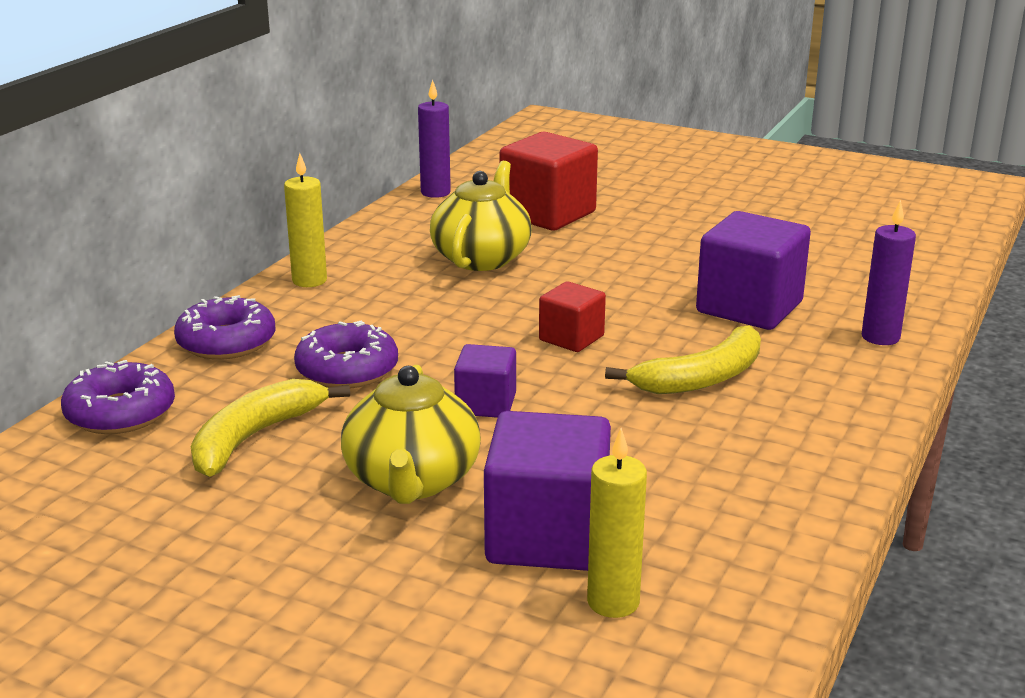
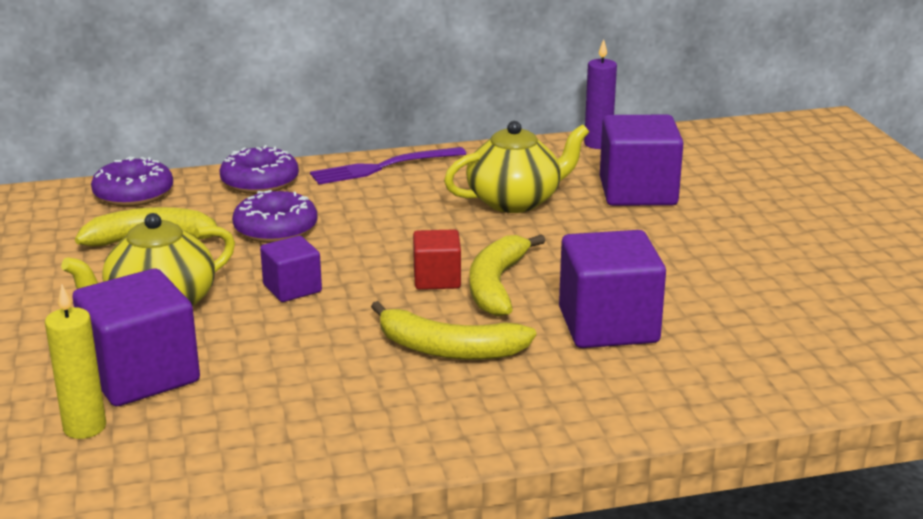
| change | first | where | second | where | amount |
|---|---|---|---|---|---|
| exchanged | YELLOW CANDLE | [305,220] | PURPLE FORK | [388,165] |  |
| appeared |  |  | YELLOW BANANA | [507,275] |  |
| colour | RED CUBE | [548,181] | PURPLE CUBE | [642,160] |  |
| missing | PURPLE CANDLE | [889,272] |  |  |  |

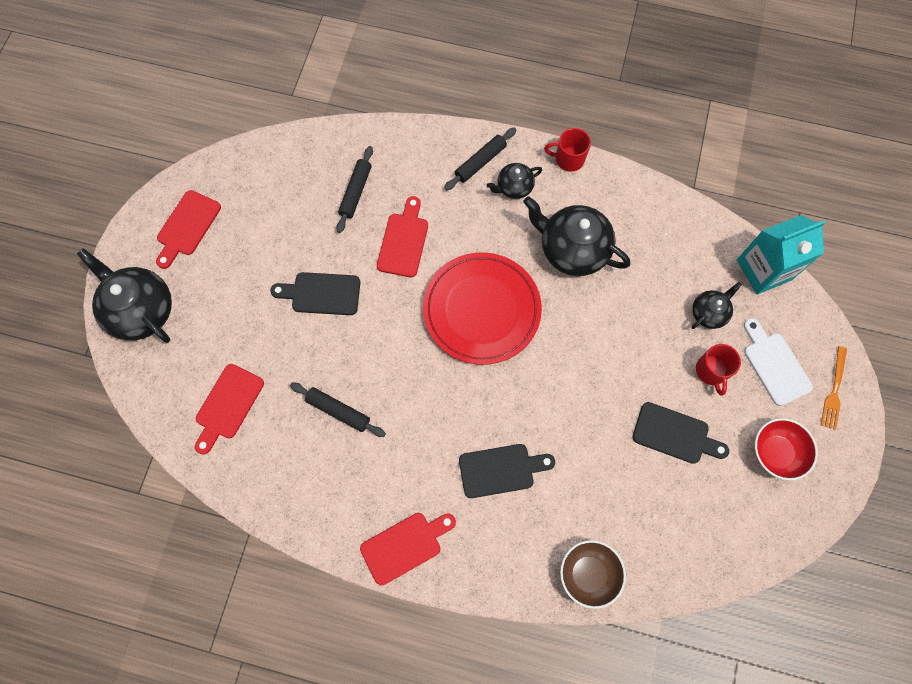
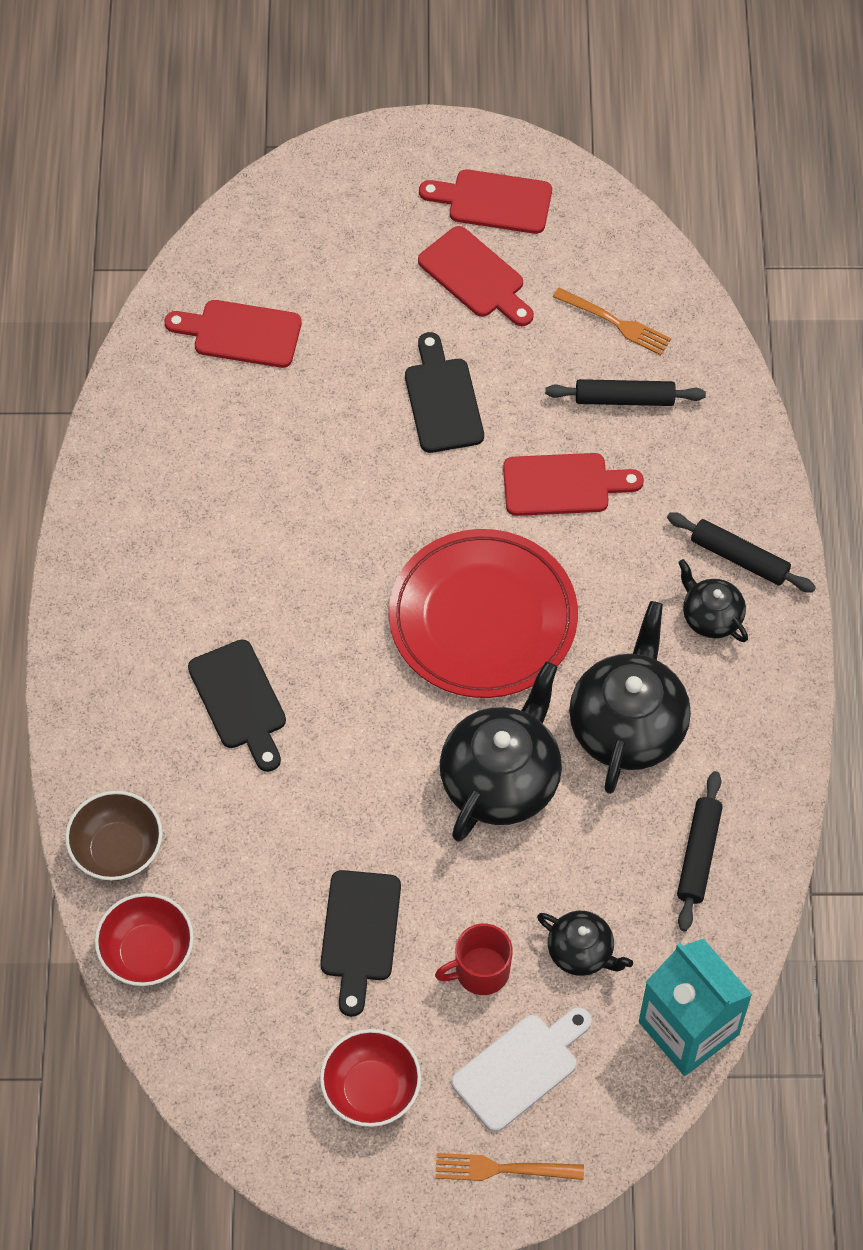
| change | first | where | second | where | amount |
|---|---|---|---|---|---|
| appeared |  |  | RED BOWL | [144,939] |  |
| relocated | RED CUTTING BOARD | [408,549] |  | [476,276] |  |
| relocated | BLACK TEAPOT | [124,295] |  | [501,751] |  |
| appeared |  |  | ORANGE FORK | [612,321] |  |
| relocated | BLACK ROLLING PIN | [338,410] |  | [700,851] |  |
| missing | RED MUG | [567,150] |  |  |  |

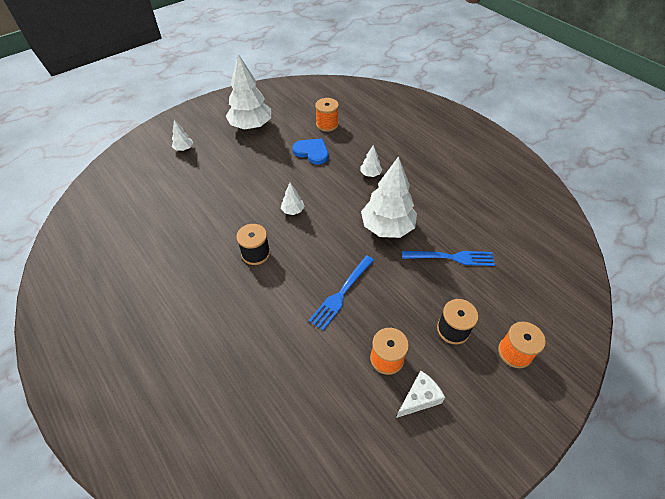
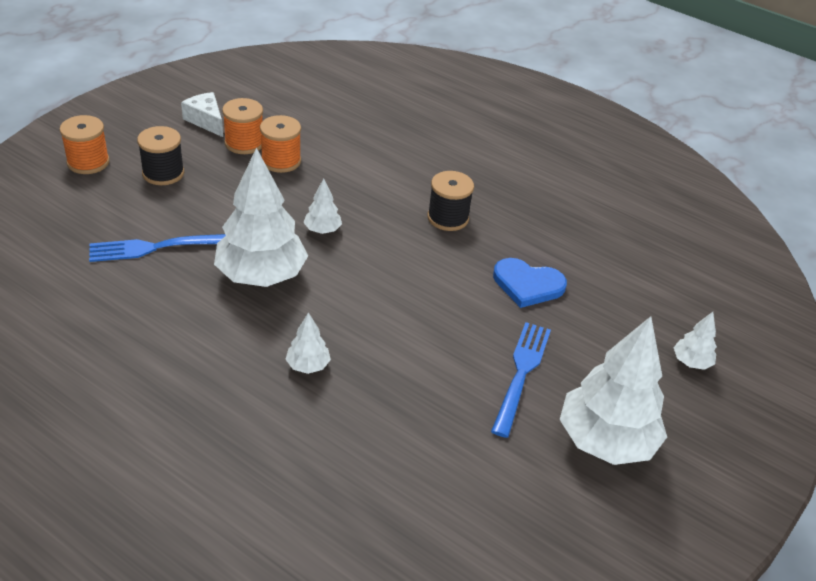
| change | first | where | second | where | amount |
|---|---|---|---|---|---|
| spun | WHITE CHEESE | [420,394] |  | [202,114] | 105 degrees clockwise |
| relocated | ORANGE SPOOL | [327,115] |  | [280,144] |  |
| relocated | WHITE TREE | [293,199] |  | [322,206] |  |
| relocated | BLUE FORK | [341,292] |  | [521,380] |  |
| relocated | BLUE HEART | [310,151] |  | [530,283] |  |

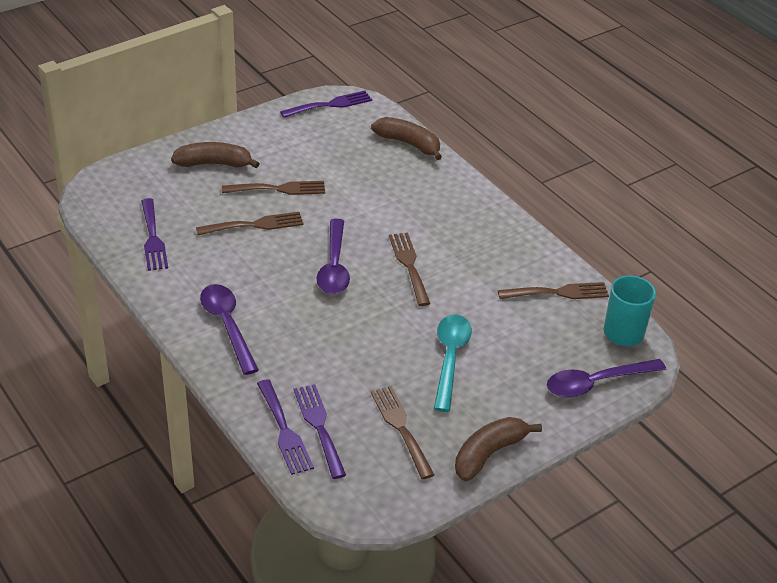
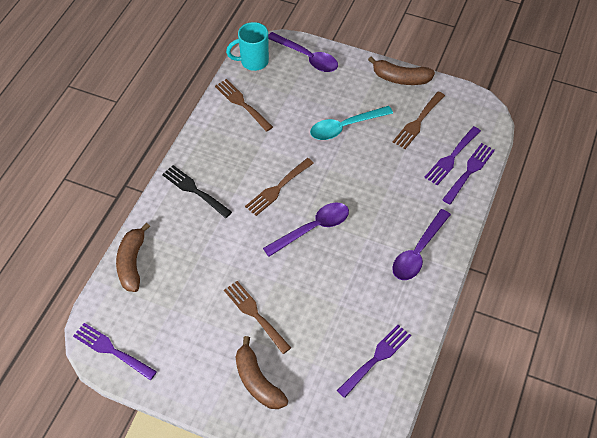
| change | first | where | second | where | amount |
|---|---|---|---|---|---|
| appeared |  |  | BLACK FORK | [197,191] |  |
| missing | BROWN FORK | [250,223] |  |  |  |

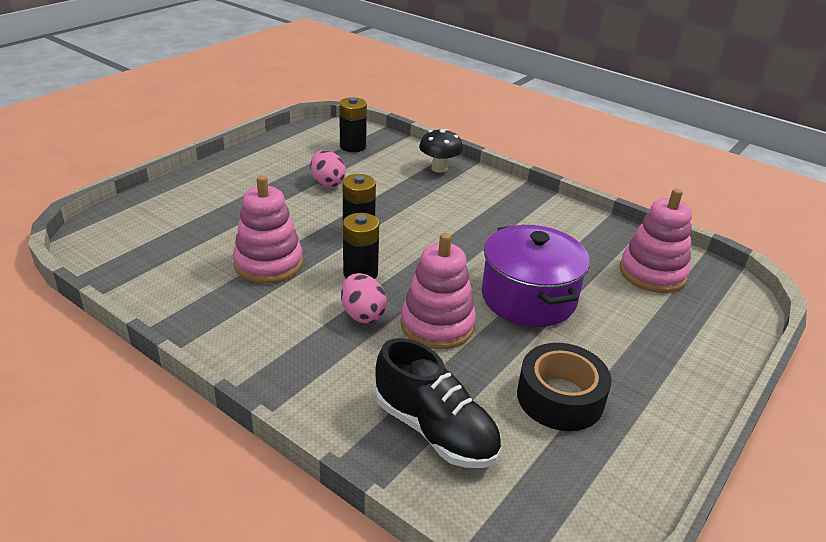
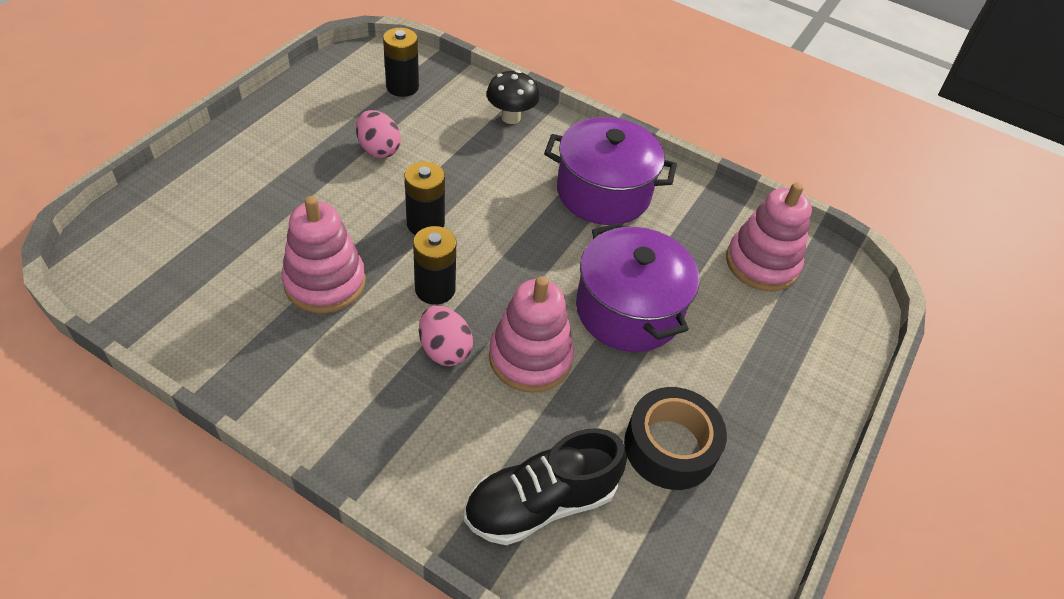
| change | first | where | second | where | amount |
|---|---|---|---|---|---|
| spun | BLACK SHOE | [438,403] |  | [545,486] | 120 degrees clockwise |
| appeared |  |  | PURPLE POT | [610,171] |  |

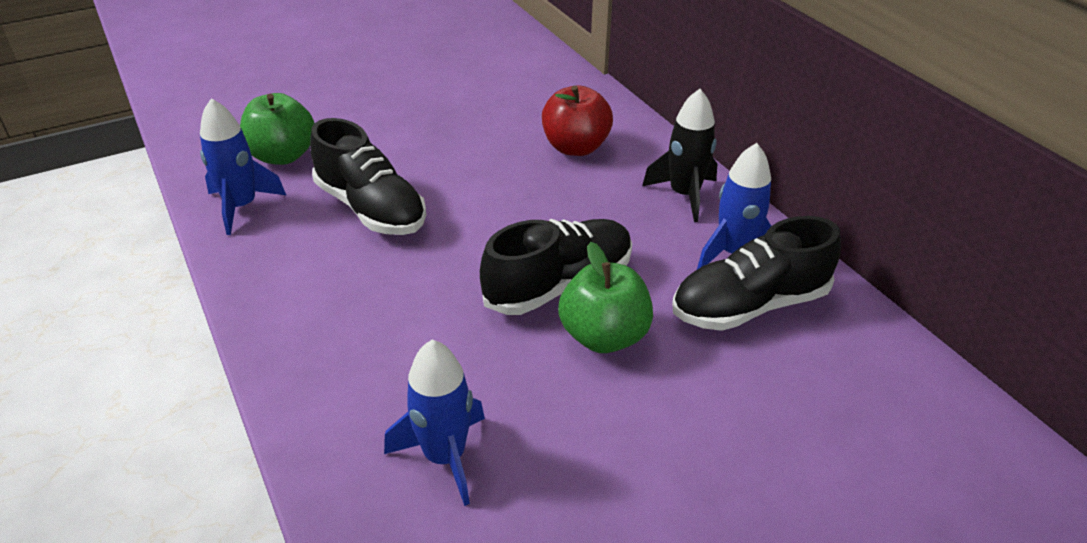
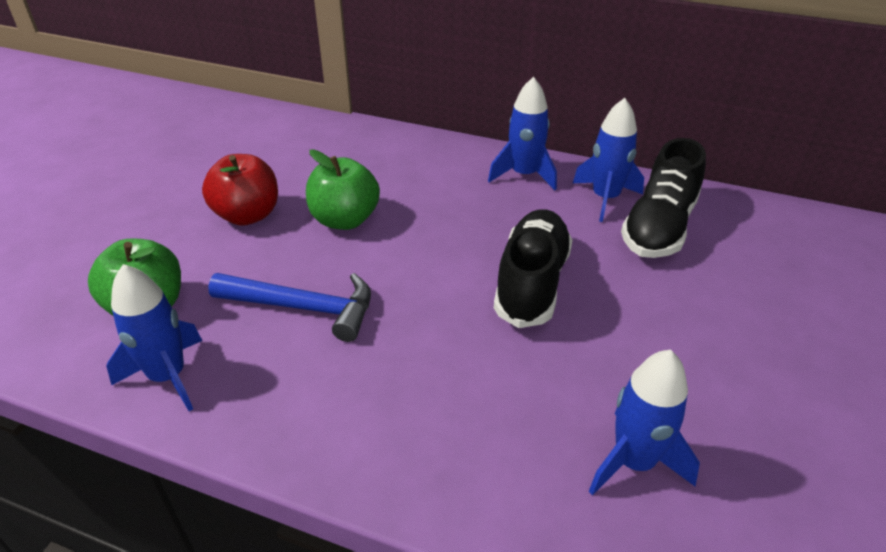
| change | first | where | second | where | amount |
|---|---|---|---|---|---|
| relocated | RED APPLE | [577,120] |  | [240,190] |  |
| exchanged | BLACK SHOE | [368,176] | BLUE HAMMER | [289,307] |  |
| relocated | GREEN APPLE | [605,297] |  | [343,189] |  |
| colour | BLACK ROCKET | [679,155] | BLUE ROCKET | [522,133] |  |

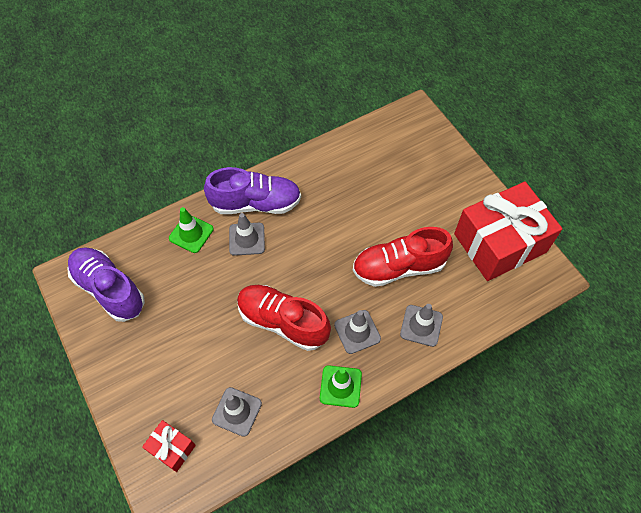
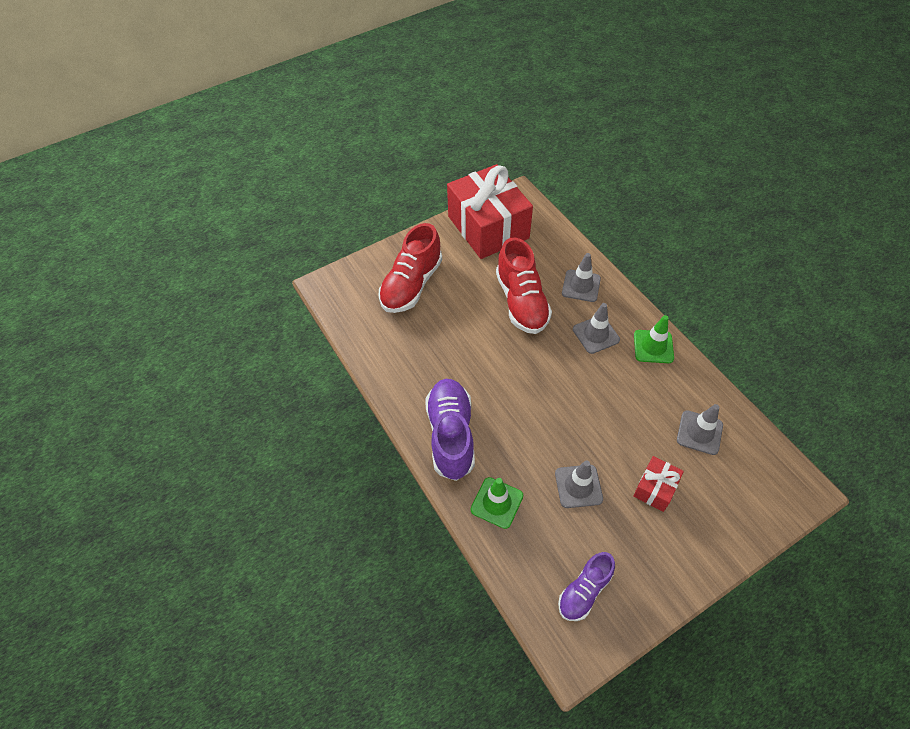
| change | first | where | second | where | amount |
|---|---|---|---|---|---|
| relocated | RED SHOE | [284,318] |  | [410,268] |  |
| relocated | GREY TRAFFIC CONE | [247,234] |  | [579,484] |  |
| size | PURPLE SHOE | [106,284] |  | [586,586] | x0.60 |
| relocated | RED GIFT | [169,446] |  | [658,484] |  |

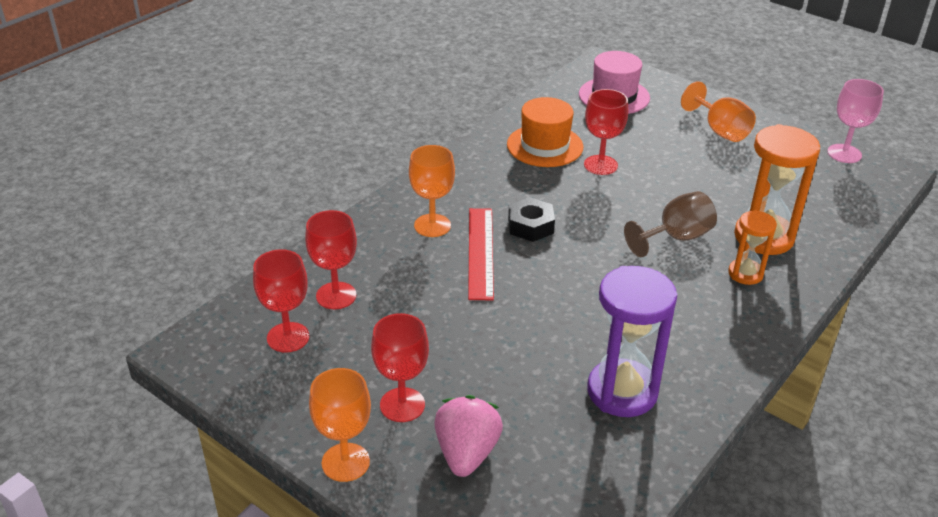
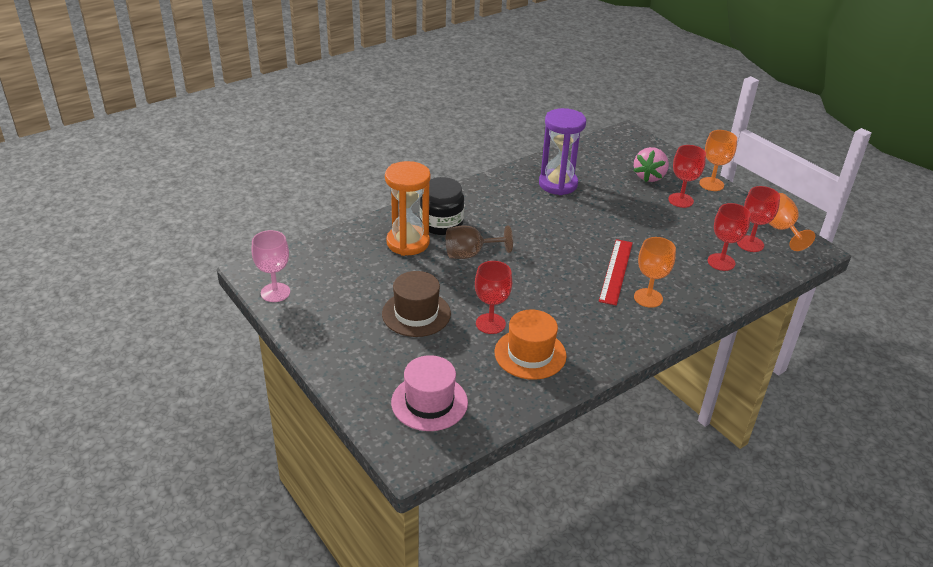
| change | first | where | second | where | amount |
|---|---|---|---|---|---|
| appeared |  |  | BROWN HAT | [416,304] |  |
| exchanged | ORANGE HOURGLASS | [752,247] | BLACK JAR | [442,206] |  |
| relocated | ORANGE GOBLET | [718,111] |  | [792,222] |  |
| missing | BLACK NUT | [531,219] |  |  |  |

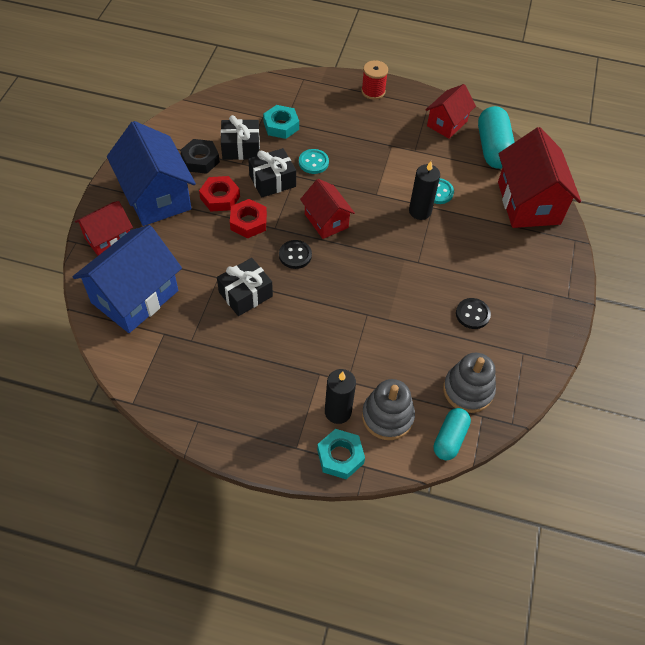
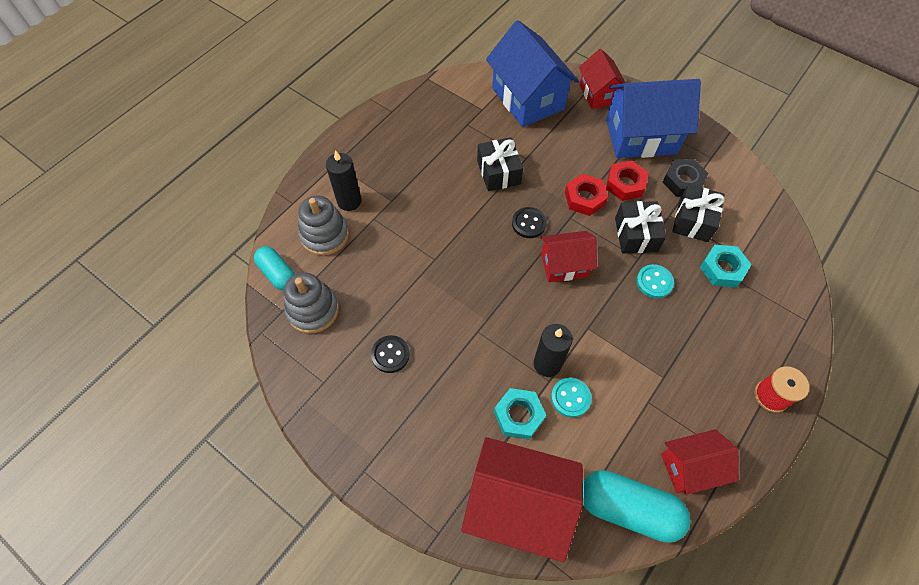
| change | first | where | second | where | amount |
|---|---|---|---|---|---|
| relocated | TURQUOISE NUT | [341,454] |  | [520,414] |  |
| spun | RED HOUSE | [451,111] |  | [700,462] | 75 degrees counterclockwise |

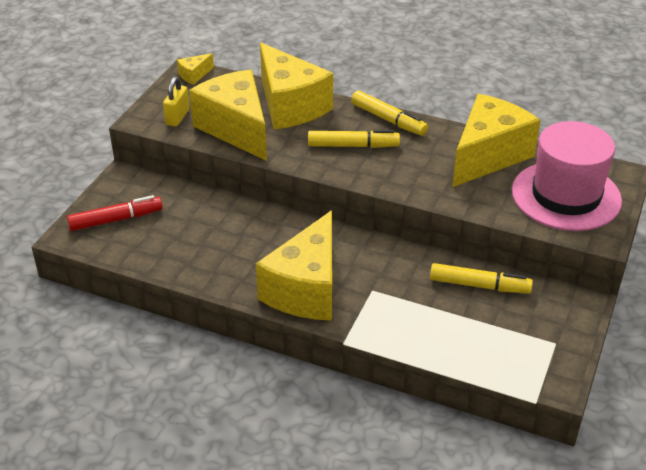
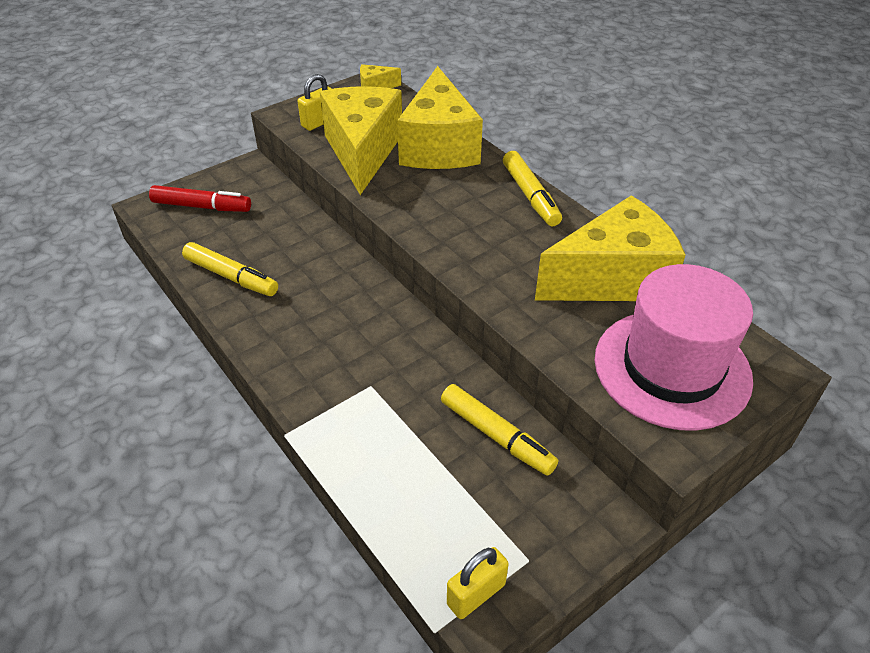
| change | first | where | second | where | amount |
|---|---|---|---|---|---|
| relocated | YELLOW MARKER | [354,139] |  | [230,269] |  |
| appeared |  |  | YELLOW PADLOCK | [478,583] |  |
| missing | YELLOW CHEESE | [294,265] |  |  |  |

